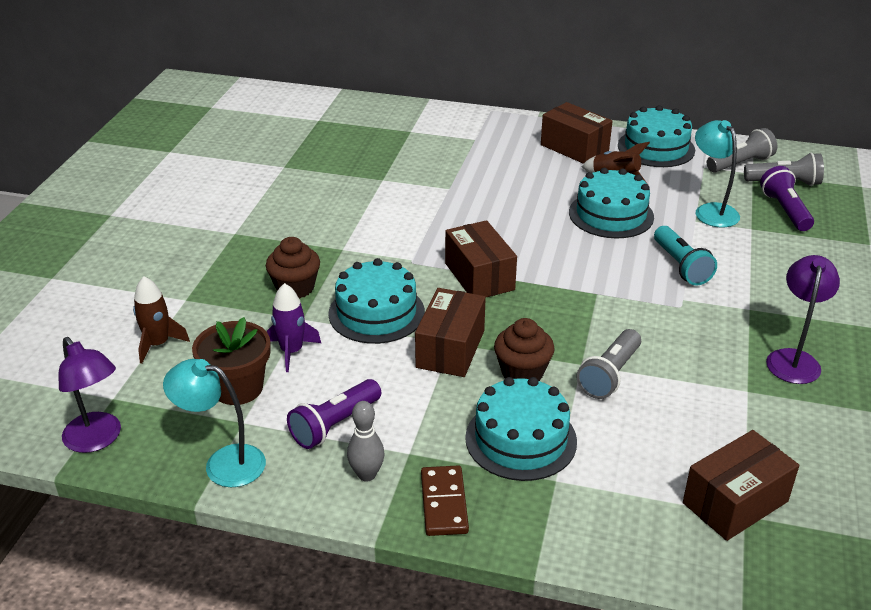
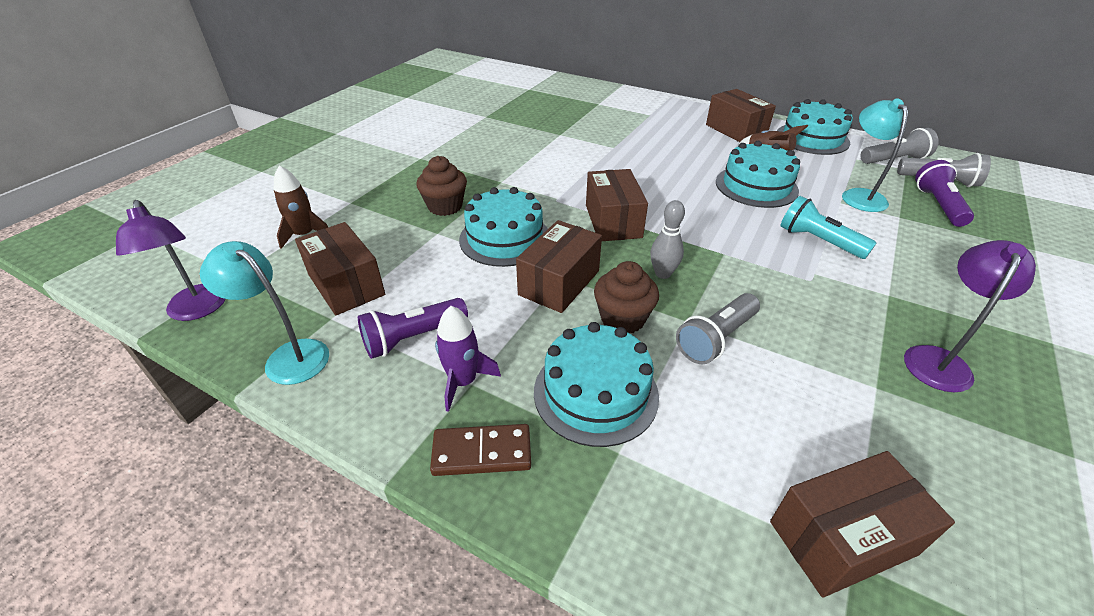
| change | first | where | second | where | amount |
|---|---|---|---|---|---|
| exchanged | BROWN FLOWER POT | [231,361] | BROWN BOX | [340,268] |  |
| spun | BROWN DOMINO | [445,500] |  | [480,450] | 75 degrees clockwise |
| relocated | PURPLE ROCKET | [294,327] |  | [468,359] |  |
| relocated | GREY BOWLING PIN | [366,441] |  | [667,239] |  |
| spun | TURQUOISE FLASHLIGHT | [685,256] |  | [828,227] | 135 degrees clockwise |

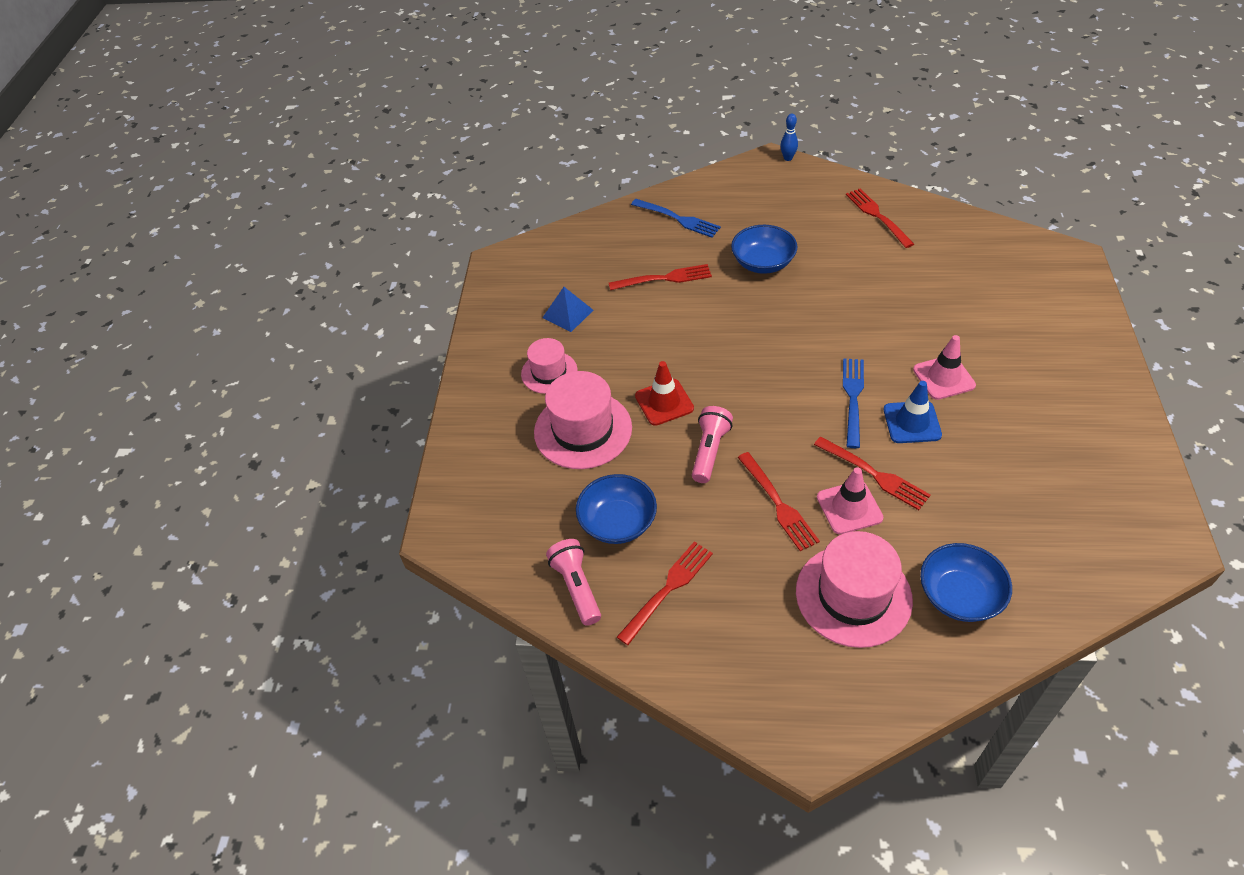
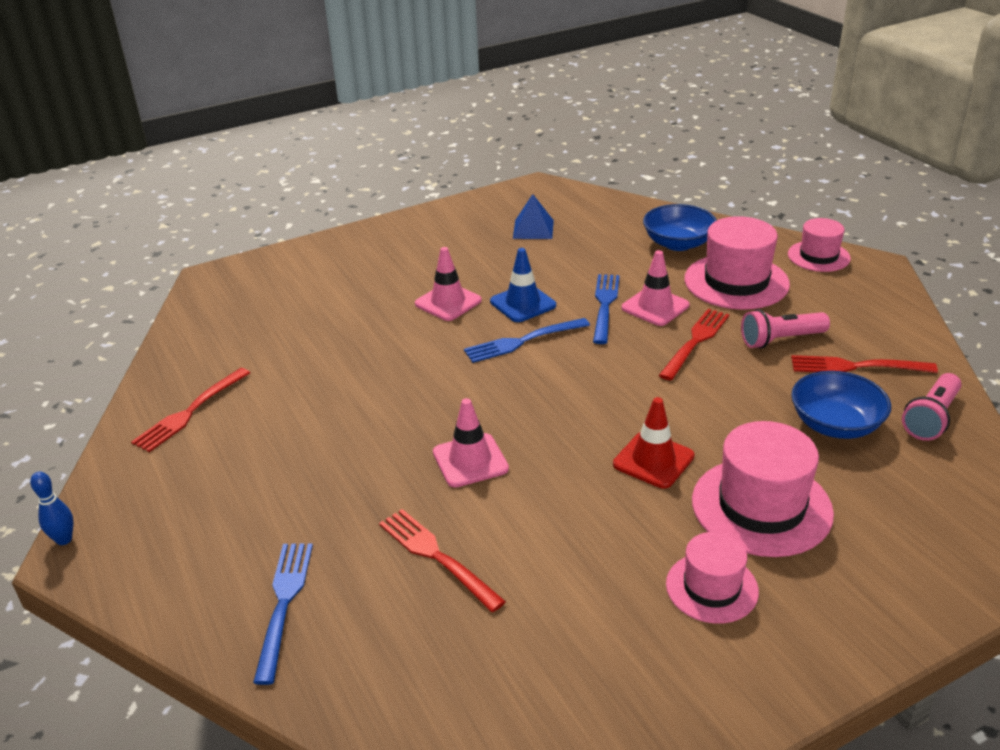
| change | first | where | second | where | amount |
|---|---|---|---|---|---|
| appeared |  |  | PINK TRAFFIC CONE | [471,443] |  |
| relocated | BLUE PYRAMID | [567,309] |  | [533,216] |  |
| colour | RED FORK | [872,473] | BLUE FORK | [606,309] |  |
| relocated | PINK FLASHLIGHT | [712,444] |  | [785,329] |  |
| appeared |  |  | PINK HAT | [819,245] |  |
| missing | BLUE BOWL | [764,249] |  |  |  |

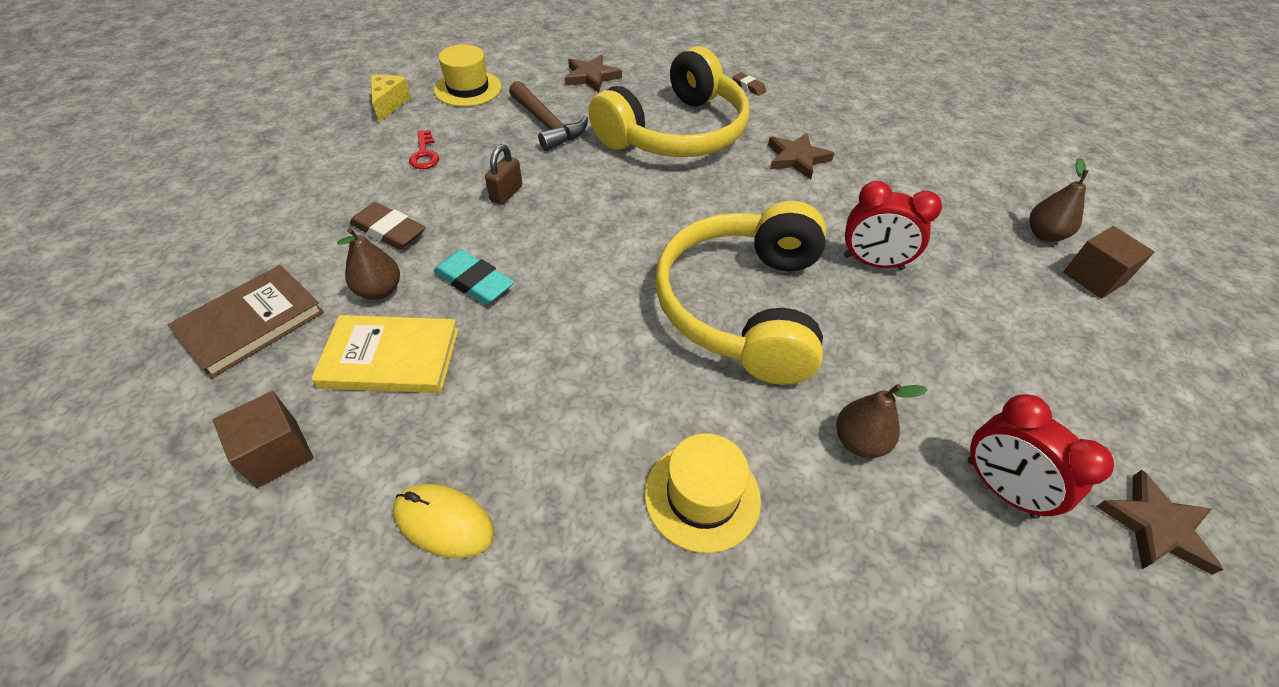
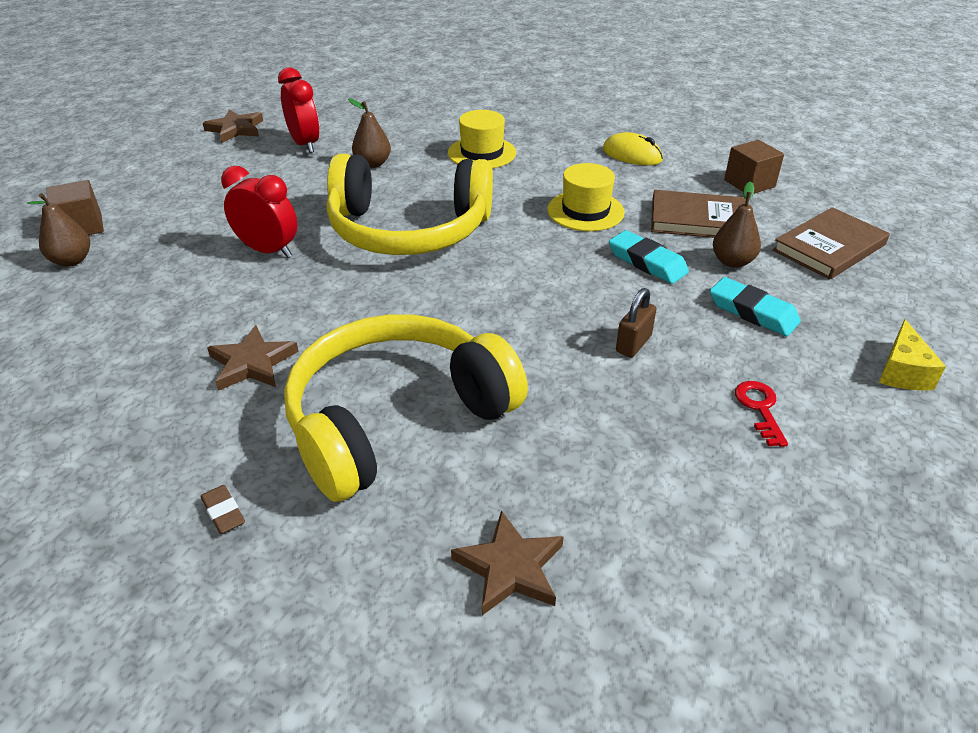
| change | first | where | second | where | amount |
|---|---|---|---|---|---|
| spun | YELLOW HEADPHONES | [740,293] |  | [410,204] | 75 degrees clockwise |
| relocated | YELLOW HAT | [468,75] |  | [586,197] |  |
| colour | YELLOW BOOK | [385,354] | BROWN BOOK | [698,214] |  |
| colour | BROWN ERASER | [387,226] | TURQUOISE ERASER | [755,306] |  |
| relocated | YELLOW CHEESE | [391,99] |  | [912,355] |  |
| missing | BROWN HAMMER | [548,116] |  |  |  |

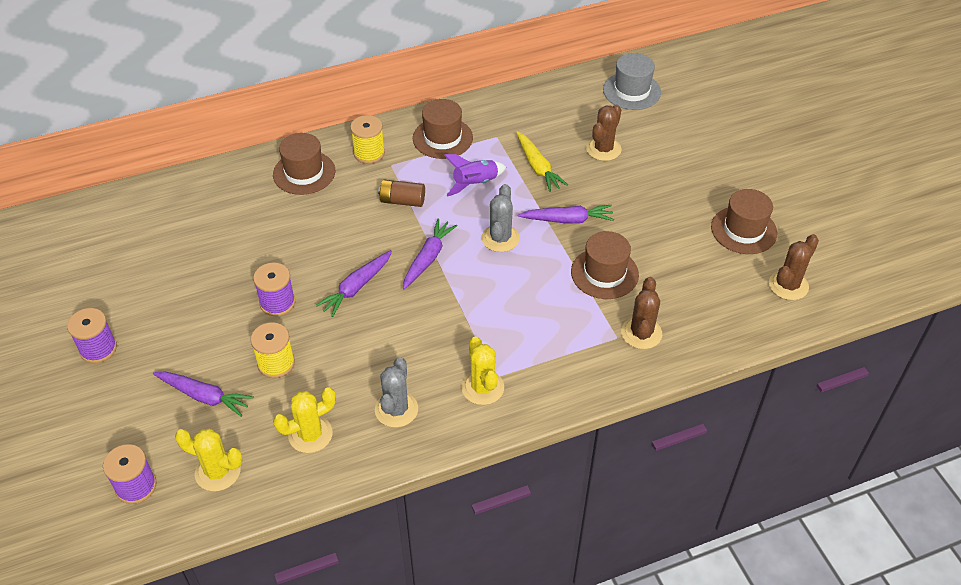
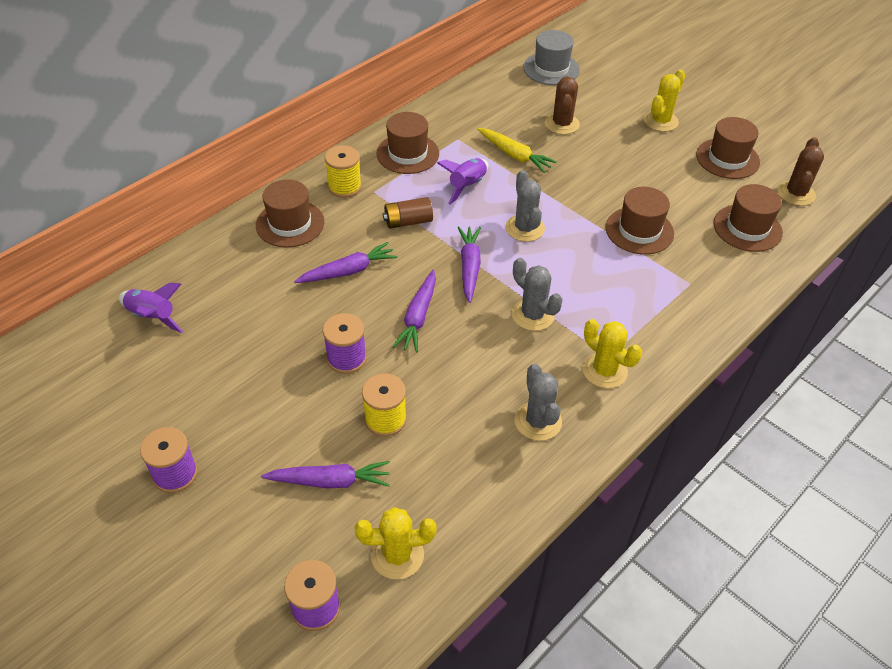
| change | first | where | second | where | amount |
|---|---|---|---|---|---|
| appeared |  |  | PURPLE ROCKET | [151,308] |  |
| relocated | PURPLE CARROT | [566,214] |  | [345,262] |  |
| appeared |  |  | GREY CACTUS | [537,294] |  |
| relocated | YELLOW CACTUS | [304,420] |  | [664,101] |  |
| appeared |  |  | BROWN HAT | [748,218] |  |
| missing | BROWN CACTUS | [641,313] |  |  |  |

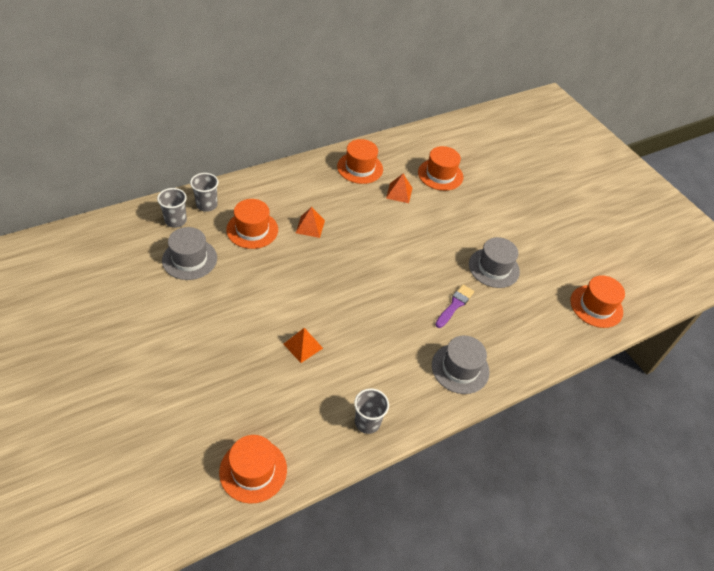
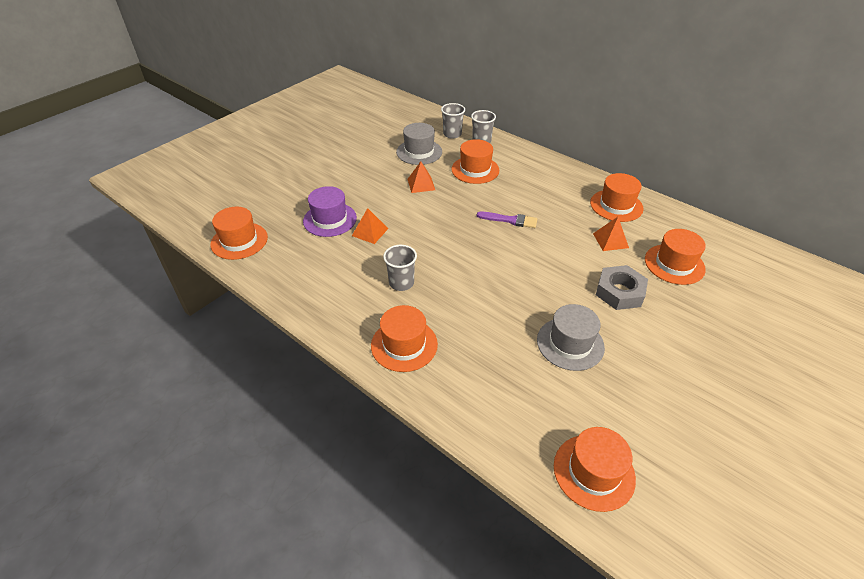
| change | first | where | second | where | amount |
|---|---|---|---|---|---|
| appeared |  |  | PURPLE HAT | [330,211] |  |
| colour | GREY HAT | [461,364] | ORANGE HAT | [404,338] |  |
| relocated | GREY CUP | [371,411] |  | [400,268] |  |
| relocated | ORANGE PYRAMID | [310,222] |  | [421,177] |  |
| relocated | PURPLE BRUSH | [454,306] |  | [507,219] |  |
| appeared |  |  | GREY NUT | [622,287] |  |

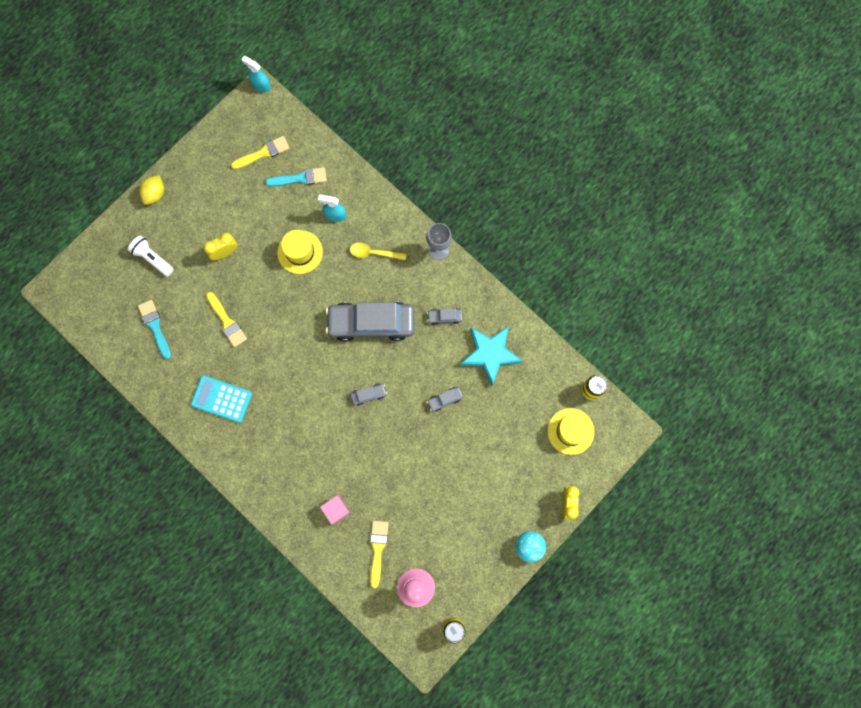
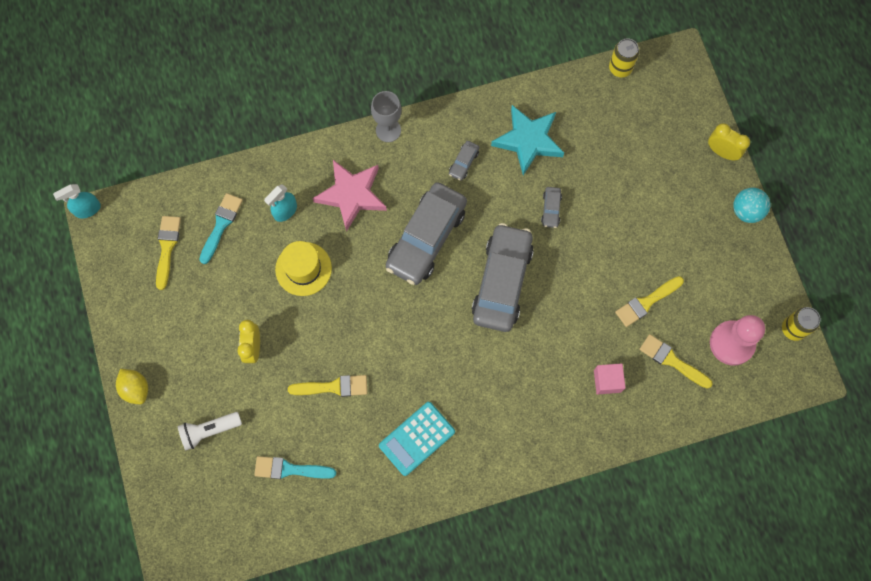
| change | first | where | second | where | amount |
|---|---|---|---|---|---|
| exchanged | YELLOW SPOON | [378,251] | PINK STAR | [349,196] |  |
| size | GREY CAR | [368,395] |  | [503,277] | x2.46 |
| appeared |  |  | YELLOW BRUSH | [649,301] |  |
| missing | YELLOW HAT | [571,431] |  |  |  |

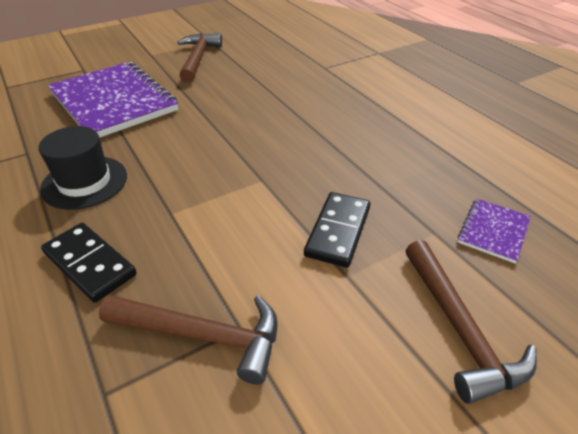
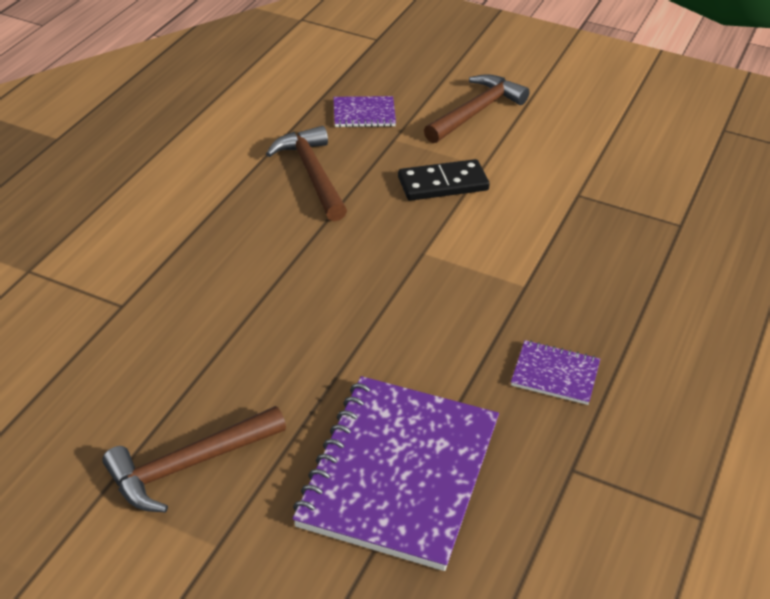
| change | first | where | second | where | amount |
|---|---|---|---|---|---|
| relocated | BROWN HAMMER | [188,339] |  | [306,173] |  |
| exchanged | BLACK HAT | [83,168] | PURPLE NOTEBOOK | [555,372] |  |
| missing | BLACK DOMINO | [89,263] |  |  |  |

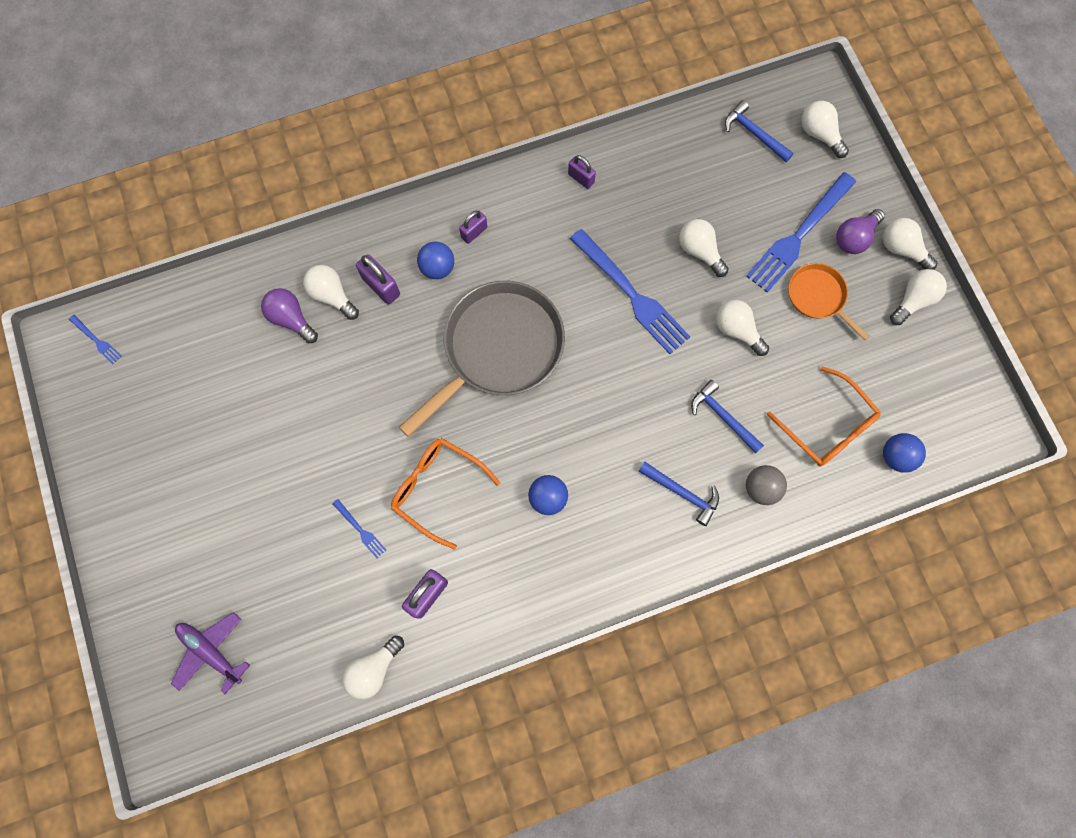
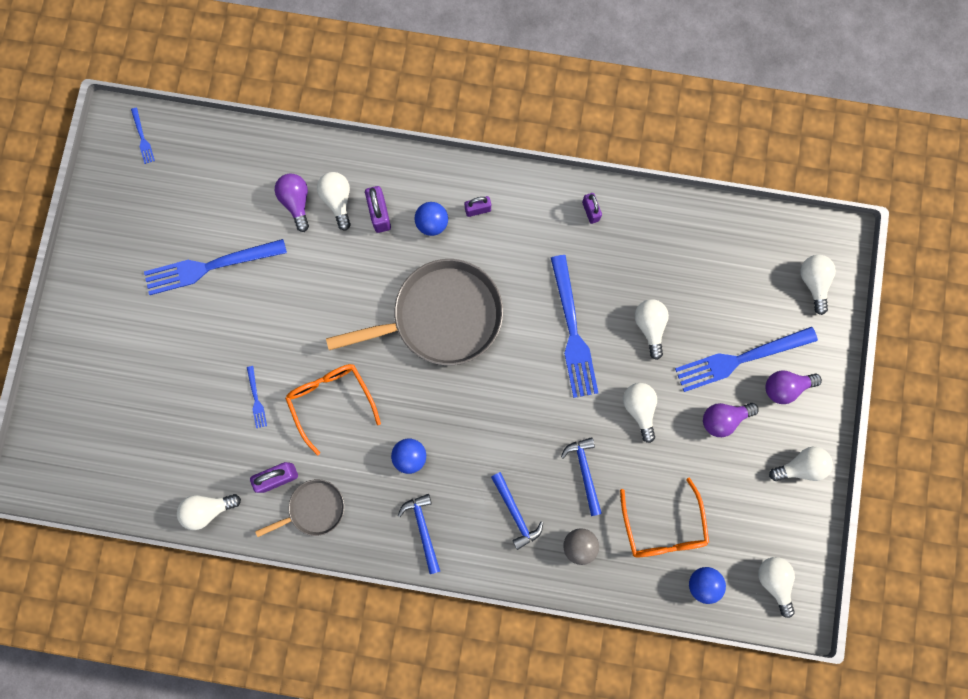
| change | first | where | second | where | amount |
|---|---|---|---|---|---|
| appeared |  |  | BLUE FORK | [215,267] |  |
| appeared |  |  | GREY PAN | [300,508] |  |
| relocated | BLUE HAMMER | [759,131] |  | [419,534] |  |
| exchanged | ORANGE PAN | [829,301] | PURPLE LIGHT BULB | [731,420] |  |
| relocated | WHITE LIGHT BULB | [910,244] |  | [776,587] |  |
| missing | PURPLE PLANE | [210,653] |  |  |  |

